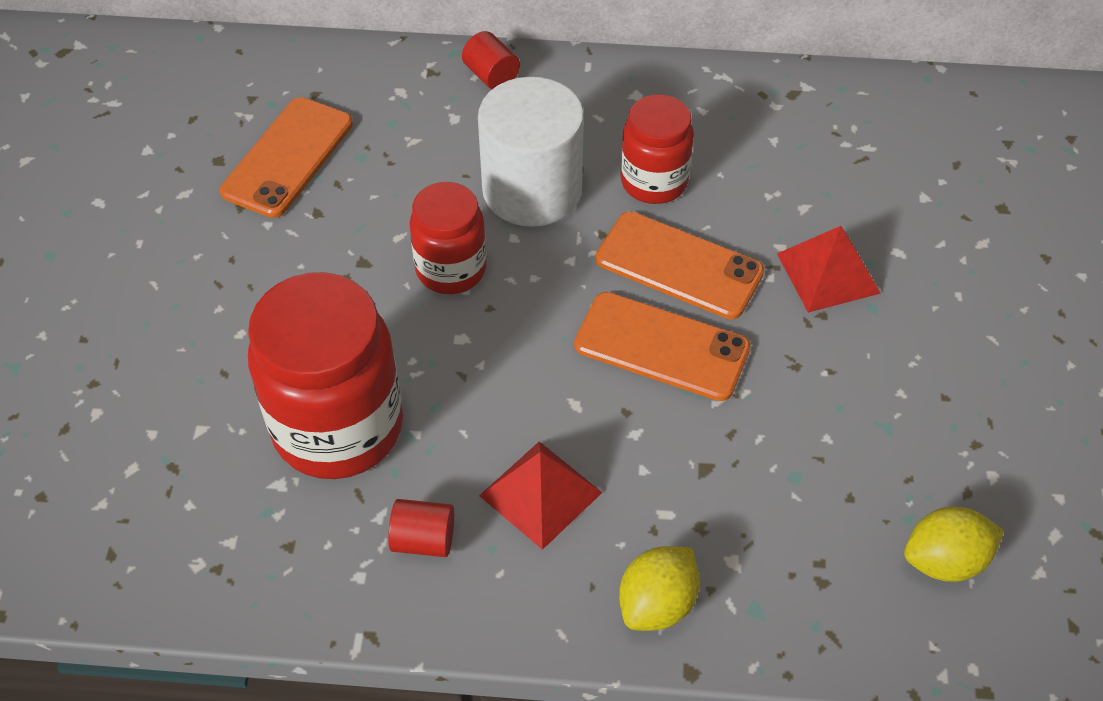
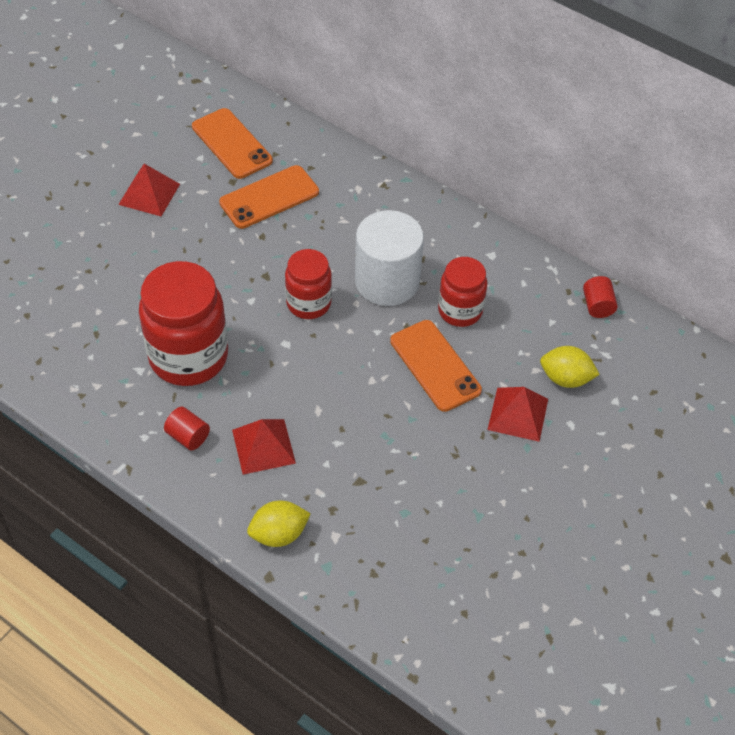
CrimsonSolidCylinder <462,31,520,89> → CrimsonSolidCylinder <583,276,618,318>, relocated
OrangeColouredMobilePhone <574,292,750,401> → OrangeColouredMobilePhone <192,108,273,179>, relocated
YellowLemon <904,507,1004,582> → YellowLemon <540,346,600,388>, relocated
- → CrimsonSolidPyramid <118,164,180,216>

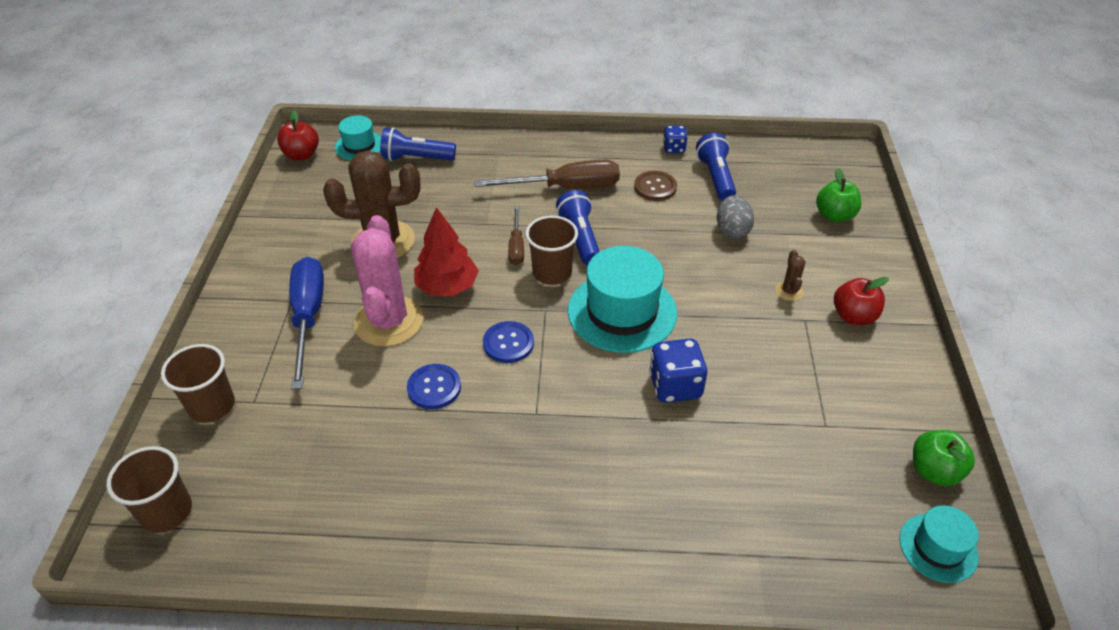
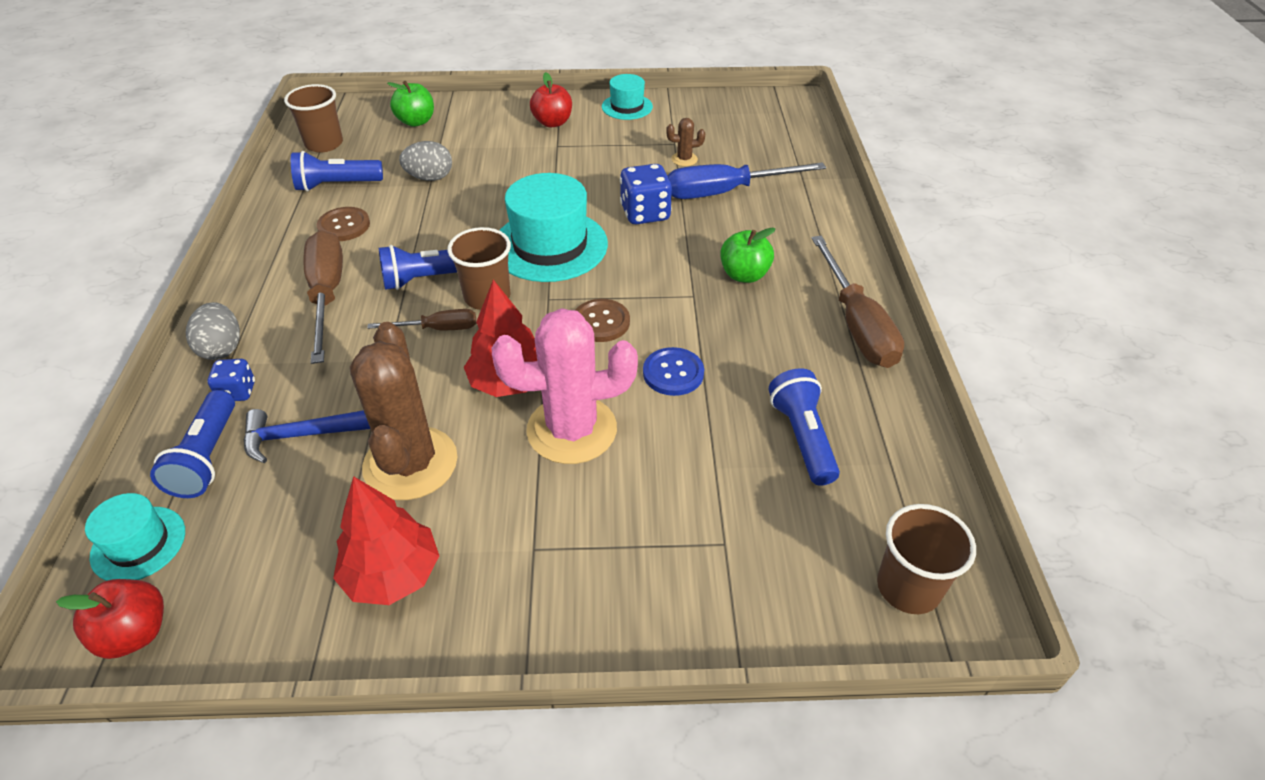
CobaltGameDie <663,126,688,153> → CobaltGameDie <208,359,255,401>, relocated
BrownCactus <776,250,806,301> → BrownCactus <666,118,705,166>, relocated
CobaltScrewdriver <289,257,324,390> → CobaltScrewdriver <667,162,826,199>, relocated
CobaltShirtButton <483,321,534,363> → BrownShirtButton <575,299,630,342>
BrownCup <161,344,235,423> → BrownCup <284,84,343,153>, relocated
EmeraldApple <913,430,975,486> → EmeraldApple <720,227,775,283>, relocated
TurquoiseHat <899,505,979,583> → TurquoiseHat <602,74,653,120>, relocated
- → BrownScrewdriver <811,236,904,368>
- → GreyEgg <186,302,240,360>
- → CobaltFlashlight <769,368,840,486>
- → CobaltHammer <244,409,370,463>
- → CrimsonTree <333,476,439,605>

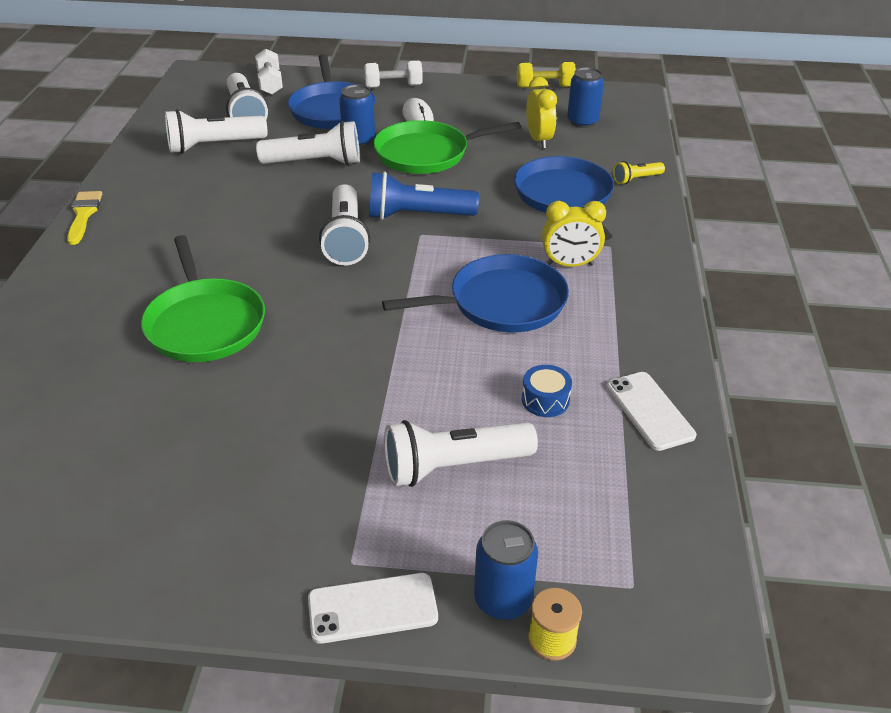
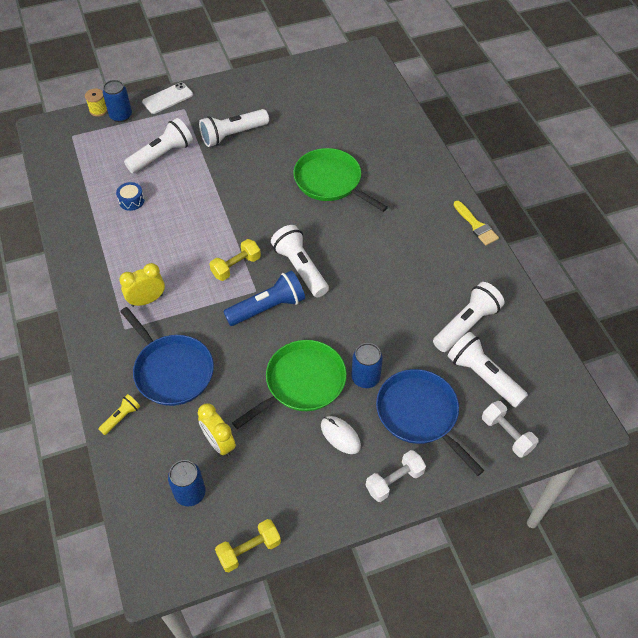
WhiteFlashlight <256,121,360,165> → WhiteFlashlight <199,109,269,147>, relocated
CobaltFryingPan <382,254,569,332> → -
WhiteMobilePhone <606,372,696,451> → -
- → YellowFreeWeight <210,239,261,281>

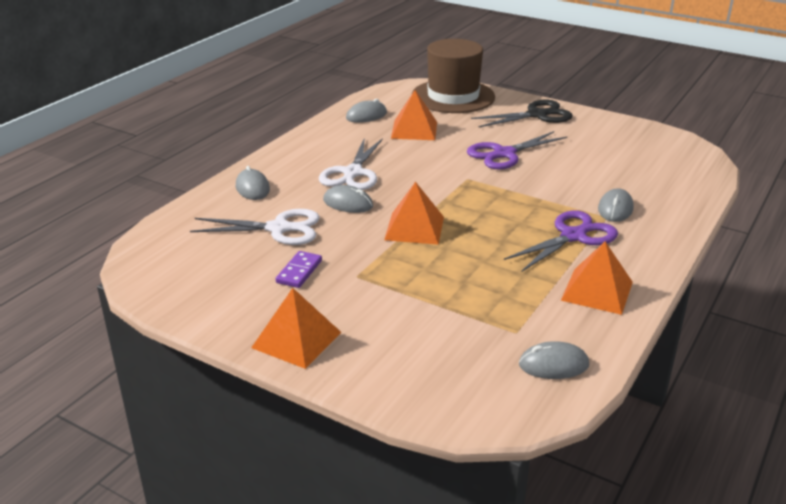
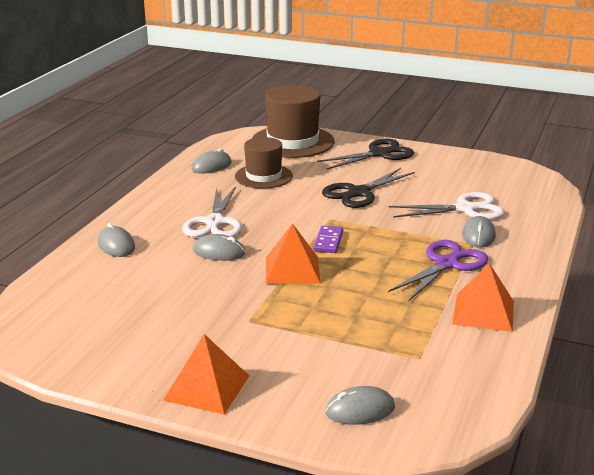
OrangeColouredSolidPyramid <391,90,437,140> → BrownHat <235,137,293,189>
RoyalPurplePairOfScissors <467,131,567,170> → BlackPairOfScissors <322,168,415,208>
WhitePairOfScissors <190,209,320,245> → WhitePairOfScissors <389,192,505,220>, relocated
RoyalPurpleDominoPiece <276,251,322,288> → RoyalPurpleDominoPiece <313,226,343,253>, relocated
GreyComputerMouse <519,341,589,379> → GreyComputerMouse <325,386,395,425>, relocated

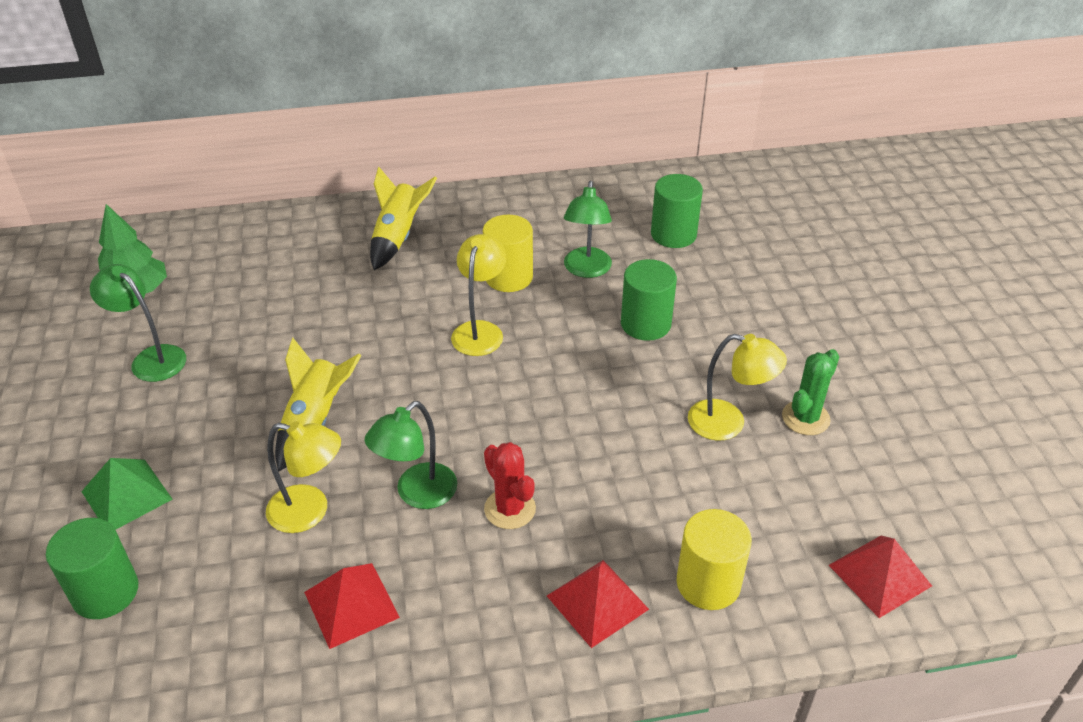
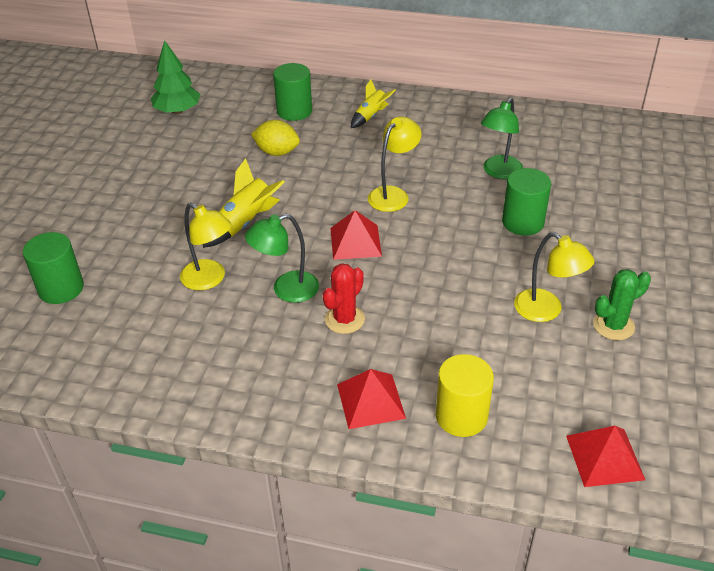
YellowSpaceship <370,167,437,270> → YellowSpaceship <351,79,396,128>, x0.66
EmeraldSolidCylinder <651,174,703,248> → EmeraldSolidCylinder <273,63,312,121>, relocated
YellowSolidCylinder <483,215,533,292> → -
EmeraldLamp <90,264,186,382> → -
CrimsonCactus <484,442,536,529> → CrimsonCactus <323,263,365,334>, 45 degrees clockwise
EmeraldSolidPyramid <81,458,173,530> → -
CrimsonSolidPyramid <304,563,400,649> → CrimsonSolidPyramid <331,210,382,260>, relocated
- → YellowLemon <251,120,300,156>

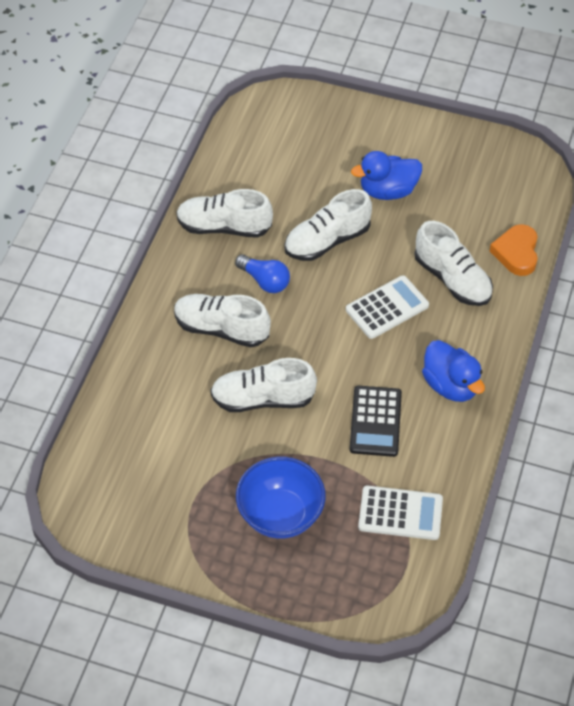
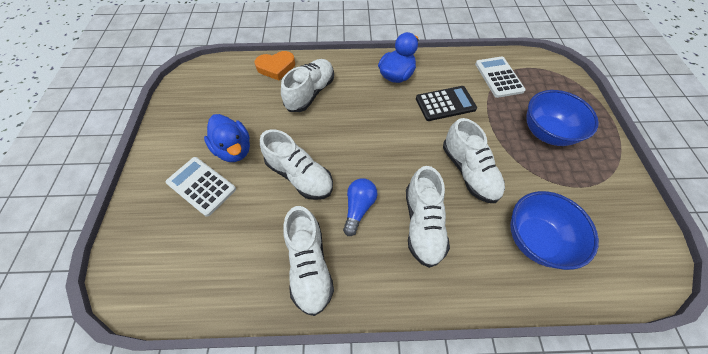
WhiteAddingMachine <346,275,429,339> → WhiteAddingMachine <166,157,236,217>, relocated
- → CobaltDeepDish <510,191,599,270>

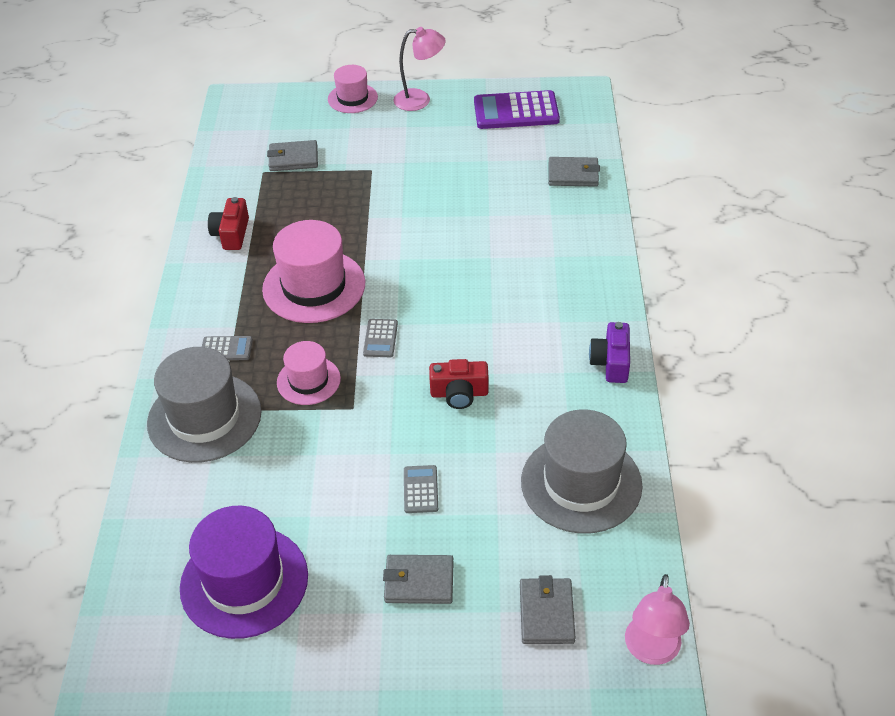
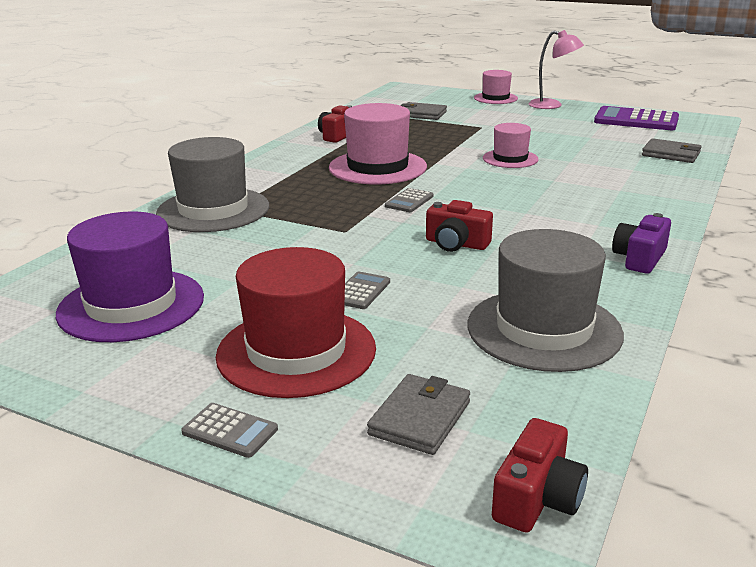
GreyAddingMachine <202,336,253,360> → GreyAddingMachine <181,403,278,458>, relocated
RosePinkHat <277,341,341,405> → RosePinkHat <483,123,539,168>, relocated
GreyCardWallet <383,555,454,604> → CrimsonHat <216,247,376,398>
RosePinkLamp <625,574,690,665> → CrimsonPhotoCamera <492,418,588,533>

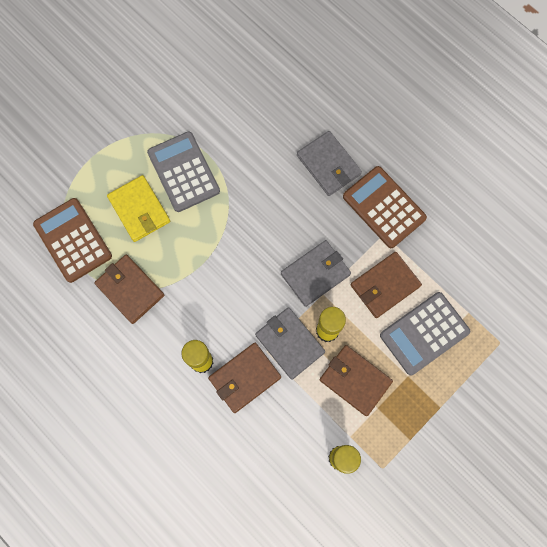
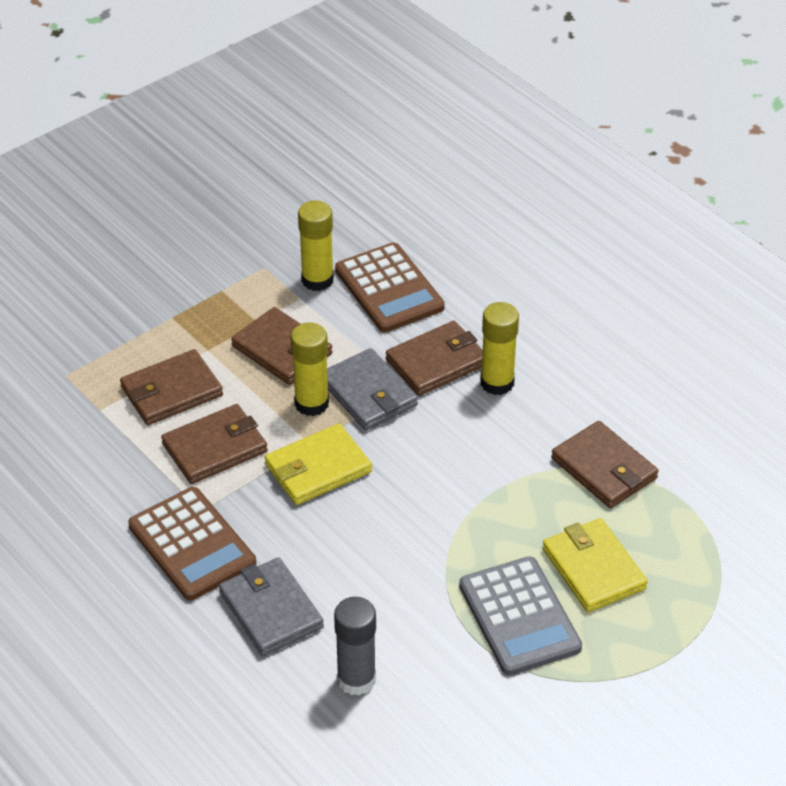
BrownAddingMachine <33,198,112,283> → BrownAddingMachine <335,242,445,332>, relocated
GreyCardWallet <281,240,351,307> → YellowCardWallet <265,423,372,505>
GreyAddingMachine <380,292,470,375> → BrownCardWallet <120,349,223,425>
- → GreyStickOfGlue <334,597,376,696>

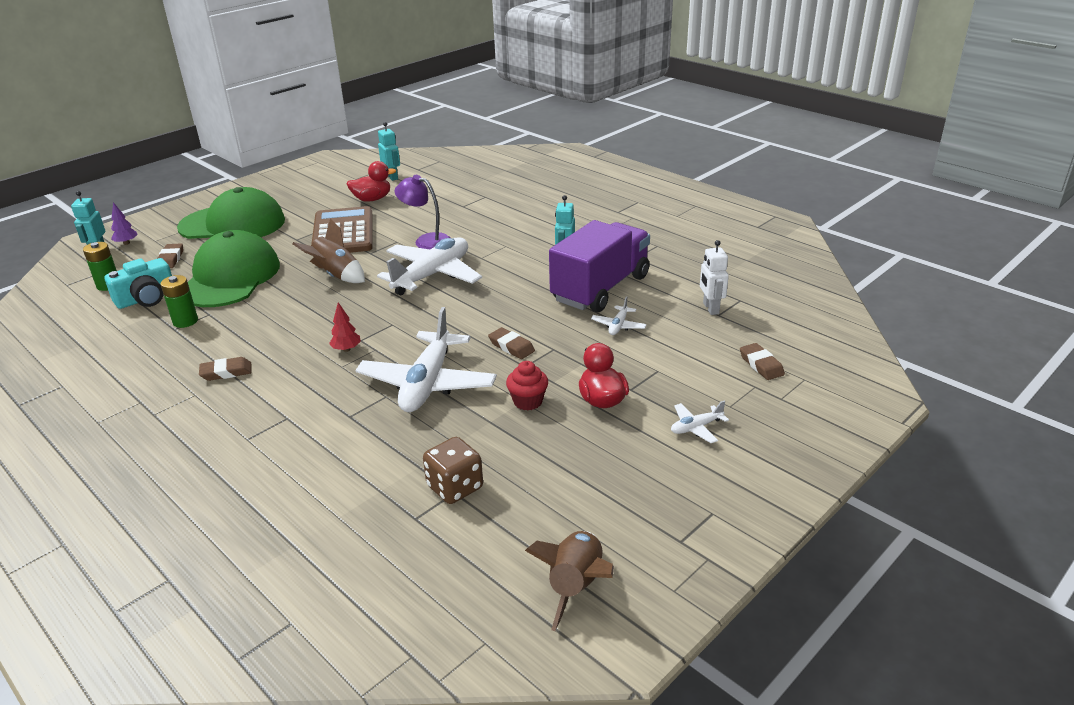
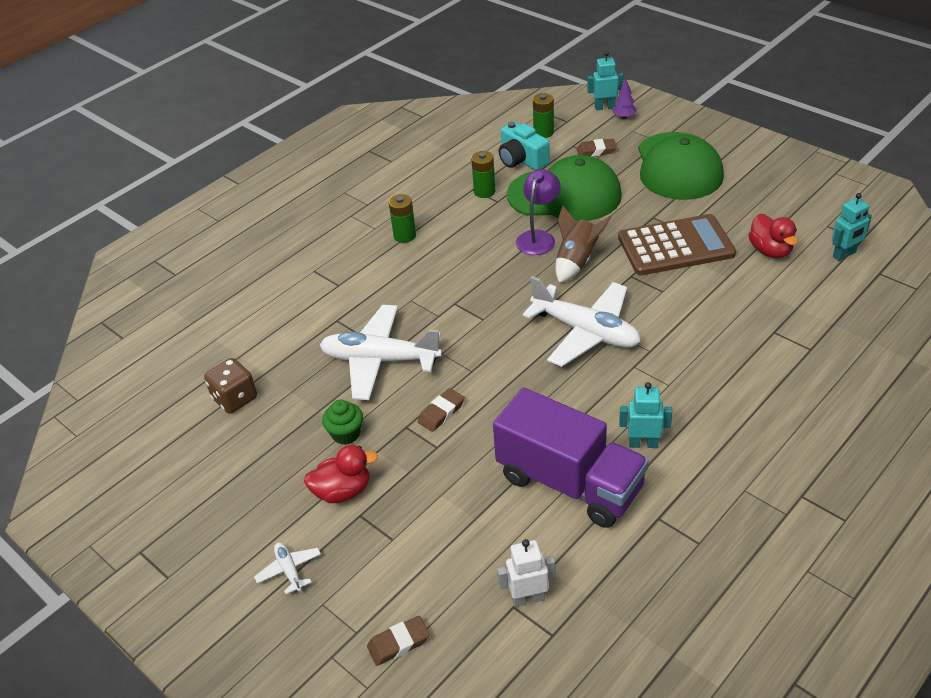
RoyalPurpleLamp <395,175,450,249> → RoyalPurpleLamp <516,169,561,255>, relocated
WhitePlane <591,296,647,335> → -
CrimsonTree <329,302,361,352> → -
BrownPencilEraser <199,357,251,381> → EmeraldPowerCell <389,194,416,243>
CrimsonFairyCake <506,361,548,411> → EmeraldFairyCake <322,400,363,445>
BrownSpaceship <525,531,614,631> → -

